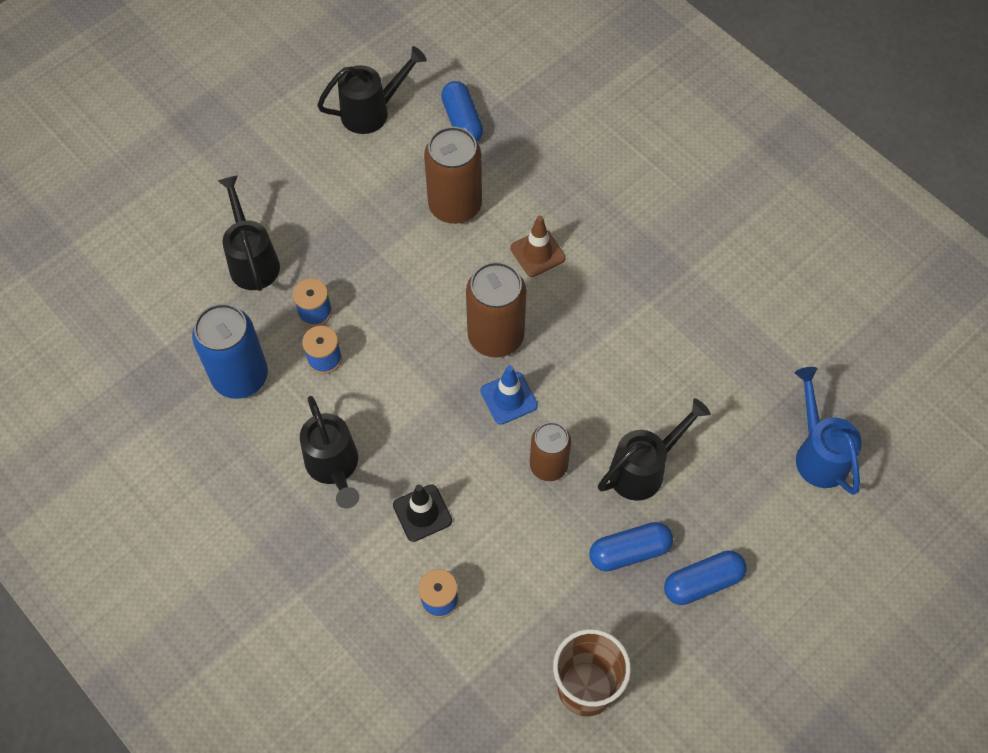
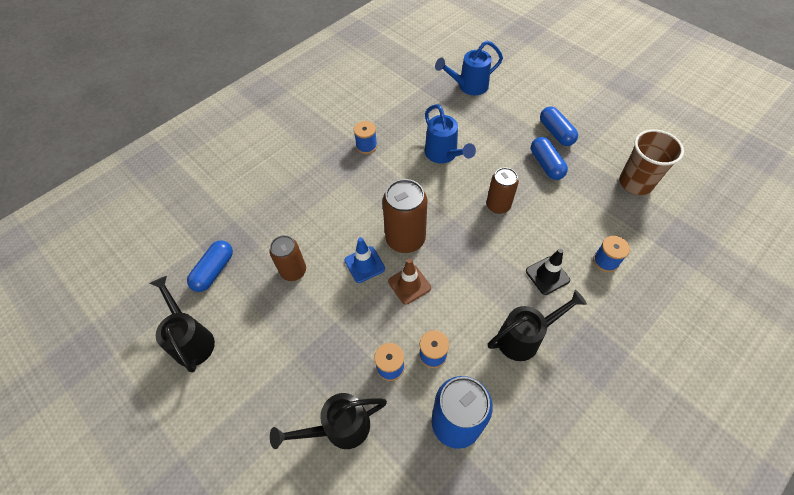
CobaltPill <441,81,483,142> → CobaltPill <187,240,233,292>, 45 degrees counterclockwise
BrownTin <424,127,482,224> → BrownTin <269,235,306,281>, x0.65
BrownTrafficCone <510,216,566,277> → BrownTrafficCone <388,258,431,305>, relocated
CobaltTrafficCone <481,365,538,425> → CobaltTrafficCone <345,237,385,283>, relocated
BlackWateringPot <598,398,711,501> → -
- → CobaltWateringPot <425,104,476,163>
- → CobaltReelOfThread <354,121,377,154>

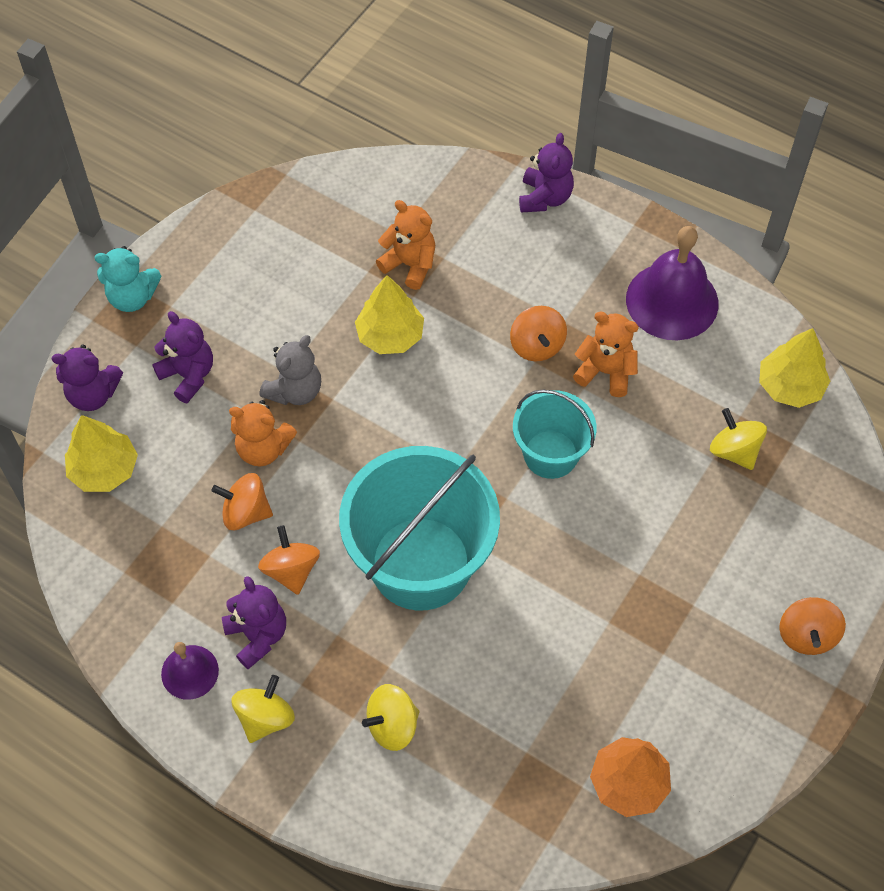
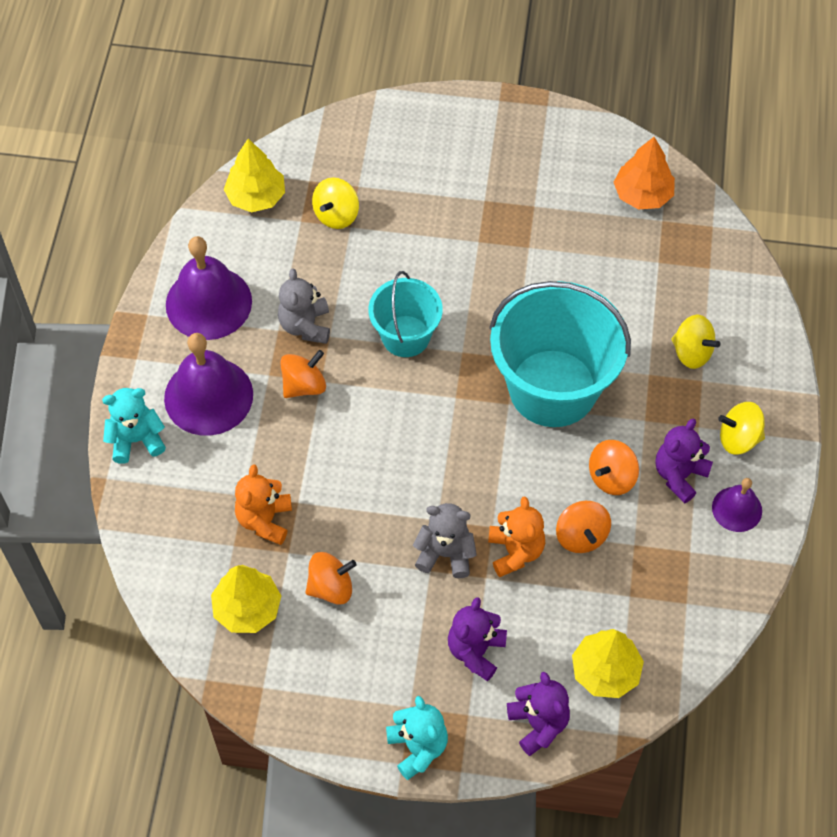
RoyalPurpleTeddyBear <519,133,574,212> → TurquoiseTeddyBear <102,388,166,464>
YellowTree <355,275,424,354> → YellowTree <211,565,281,633>, relocated
OrangeColouredTeddyBear <573,311,639,397> → GreyTeddyBear <278,269,330,344>
OrangeColouredWhirligig <779,597,846,655> → OrangeColouredWhirligig <305,552,357,605>, relocated
- → RoyalPurpleHandBell <164,333,253,436>

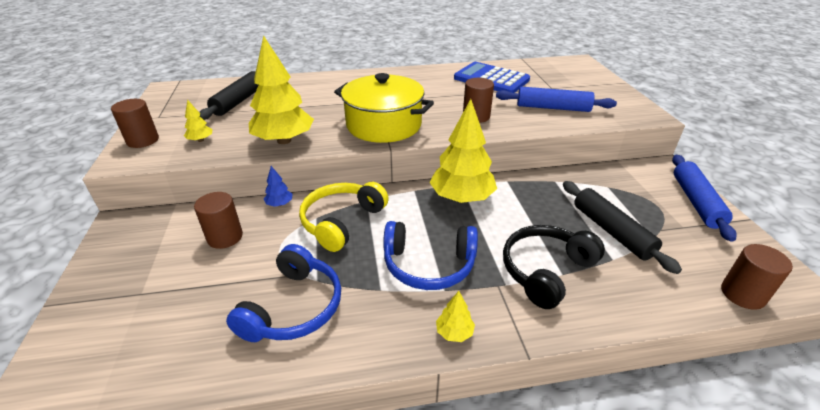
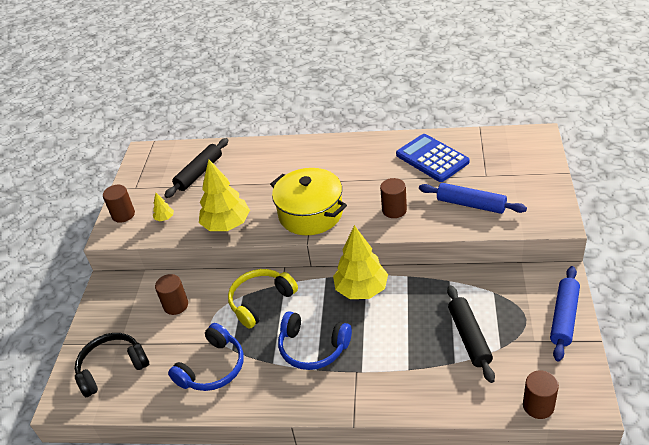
CobaltTree <264,166,293,207> → -
BlackHeadphones <503,225,605,309> → BlackHeadphones <75,333,149,397>, relocated
YellowTree <436,291,475,342> → -

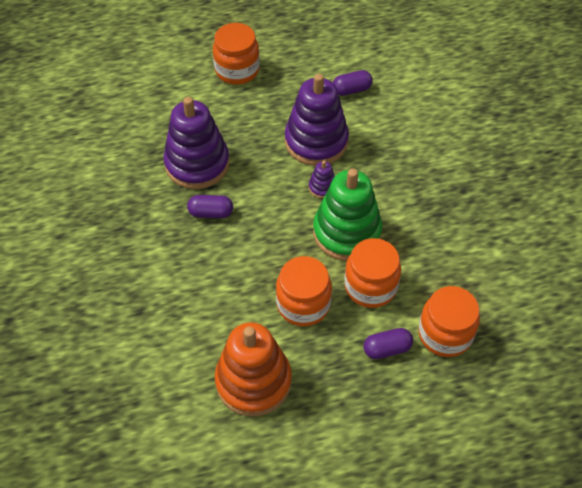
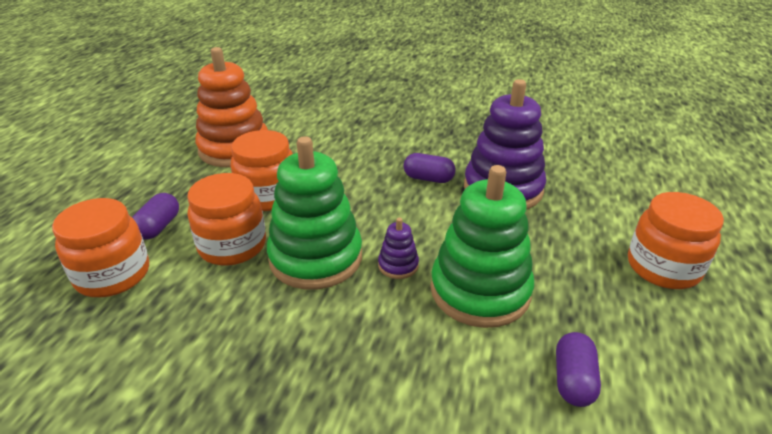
RoyalPurpleRingStacker <285,74,349,166> → EmeraldRingStacker <431,165,534,328>
RoyalPurplePill <187,195,233,218> → RoyalPurplePill <403,153,455,183>, 75 degrees clockwise

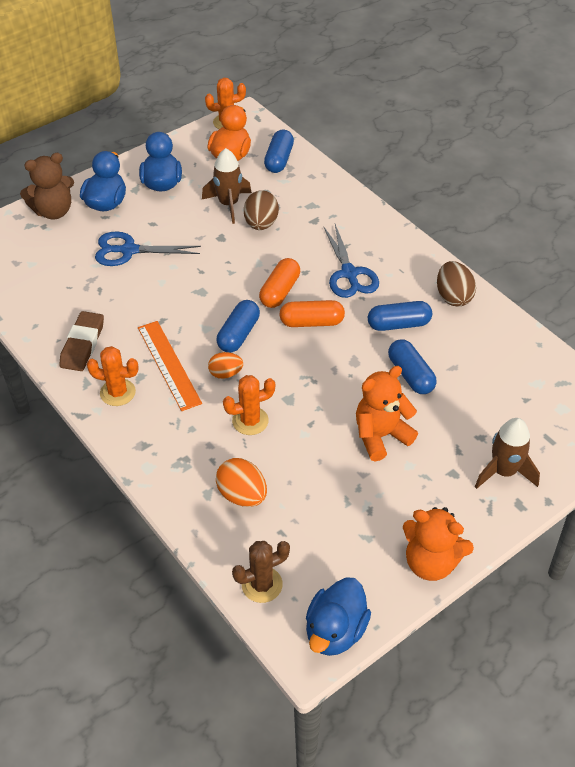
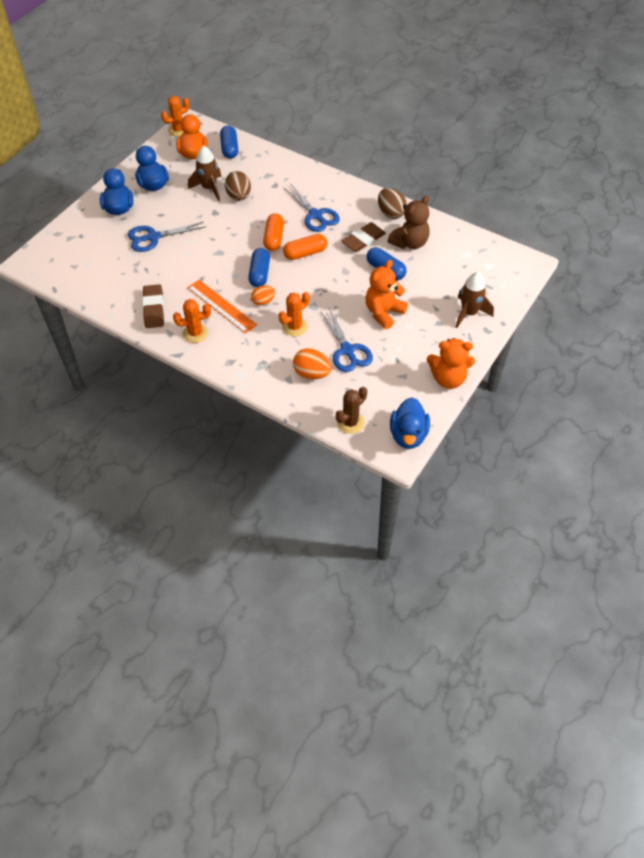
BrownTeddyBear <20,153,74,219> → BrownTeddyBear <388,196,430,249>, relocated
CobaltPill <368,301,432,331> → BrownPencilEraser <342,222,386,252>
- → CobaltPairOfScissors <320,308,373,372>

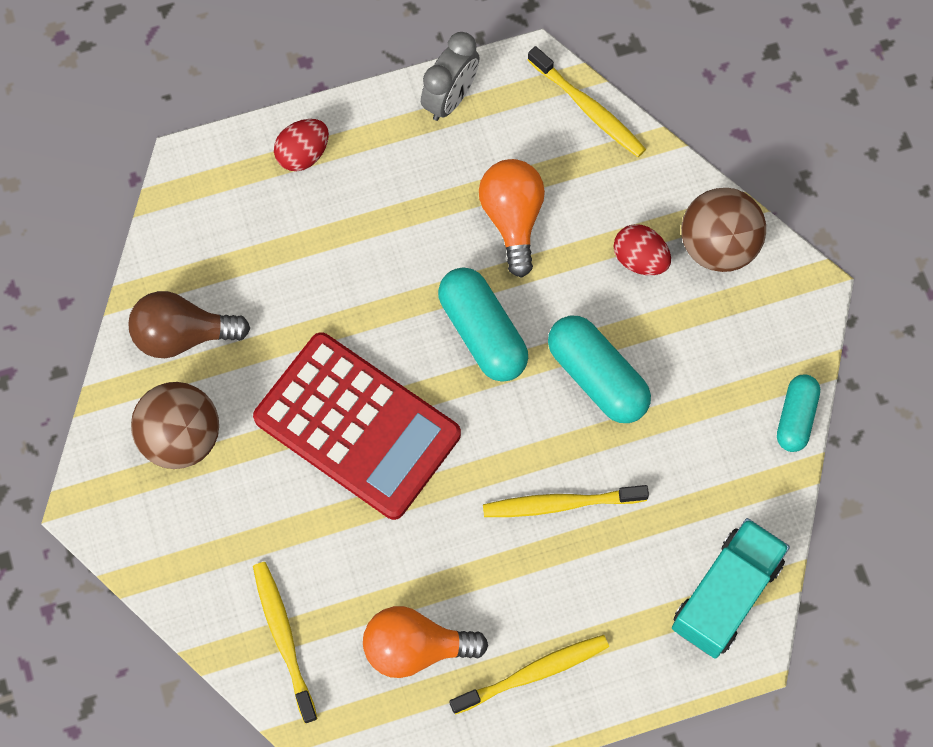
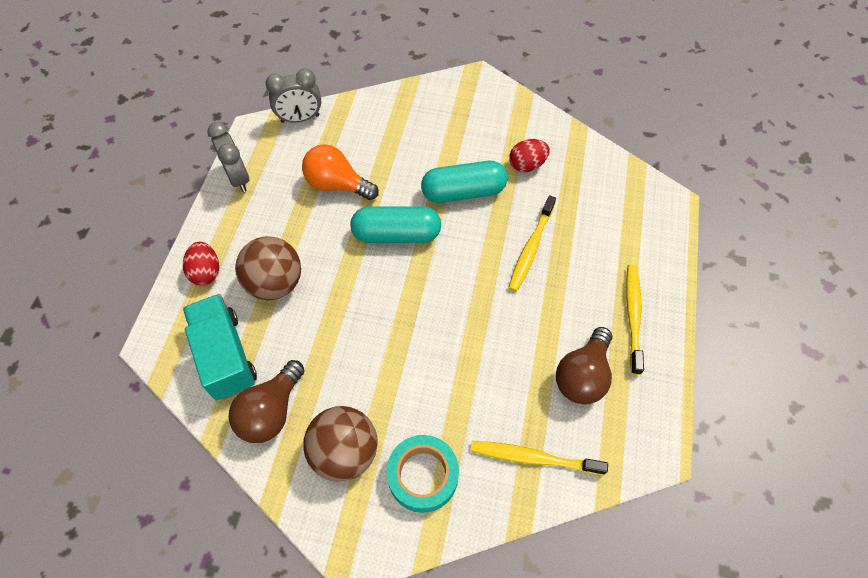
YellowToothbrush <528,46,646,157> → GreyAlarmClock <265,68,321,123>
BrownSphere <681,188,766,272> → BrownSphere <235,237,301,300>, relocated
CrimsonEgg <614,224,671,275> → CrimsonEgg <509,139,550,172>, relocated
CrimsonAddingMachine <253,332,461,520> → -
TurquoisePill <777,374,820,452> → -
TurquoiseToyTruck <672,518,790,659> → TurquoiseToyTruck <183,294,257,400>, relocated
OrangeColouredLightBulb <363,606,488,678> → BrownLightBulb <556,327,612,404>
- → TurquoiseRollOfTape <387,435,459,513>

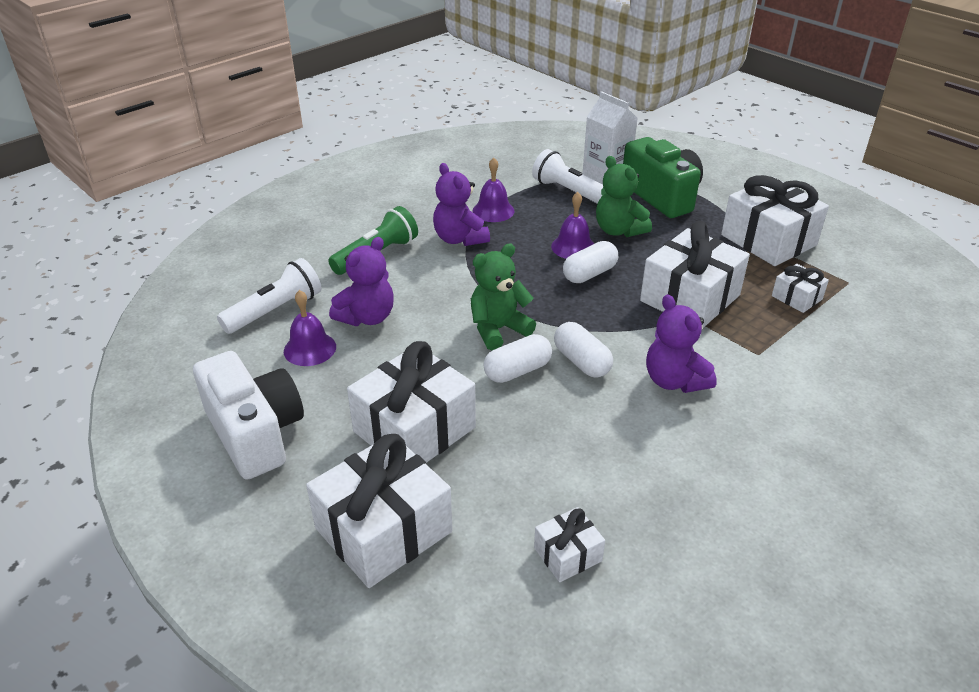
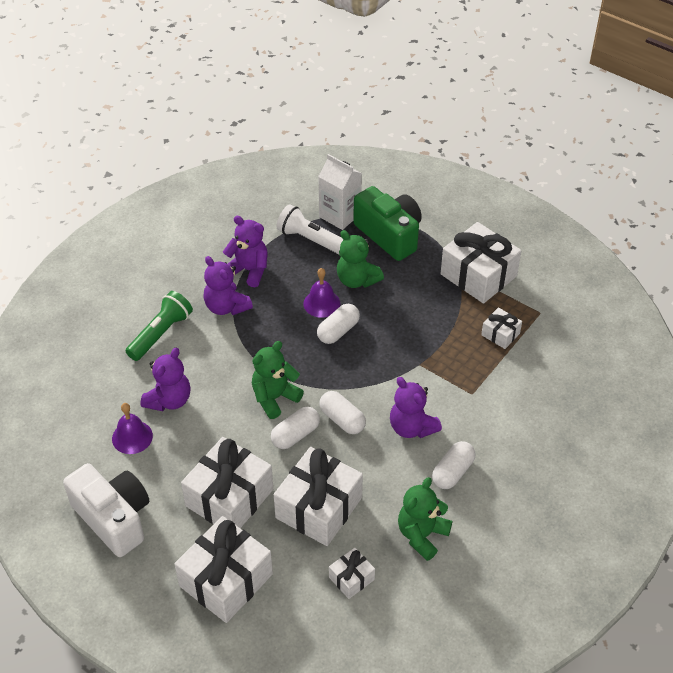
RoyalPurpleHandBell <473,157,515,222> → RoyalPurpleTeddyBear <223,216,268,287>
WhitePresent <640,221,750,329> → WhitePresent <274,447,363,546>, relocated
WhiteFlashlight <217,258,322,334> → -
- → WhitePill <432,441,476,489>
- → EmeraldTeddyBear <398,477,452,561>

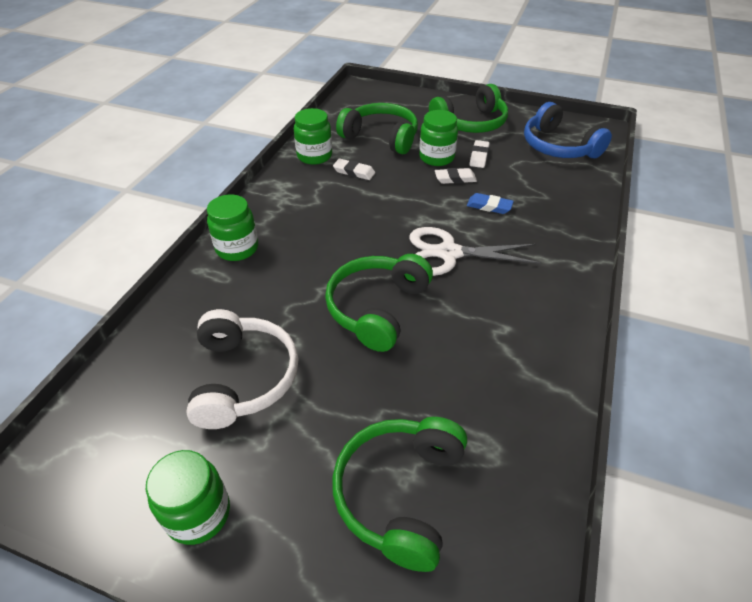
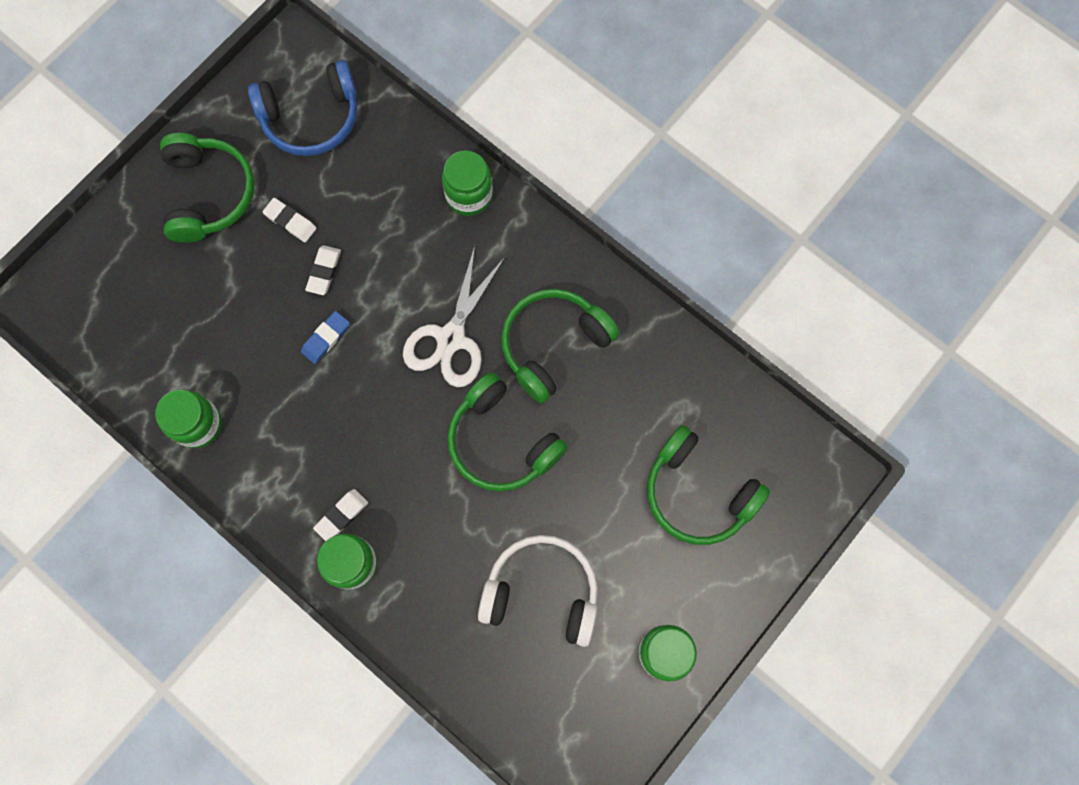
EmeraldHeadphones <336,103,418,154> → EmeraldHeadphones <501,289,620,403>, relocated
EmeraldJar <419,110,458,166> → EmeraldJar <442,150,493,216>, relocated
WhitePencilEraser <333,158,375,180> → WhitePencilEraser <313,489,368,541>, relocated
CobaltPencilEraser <467,193,514,214> → CobaltPencilEraser <301,311,350,364>, relocated

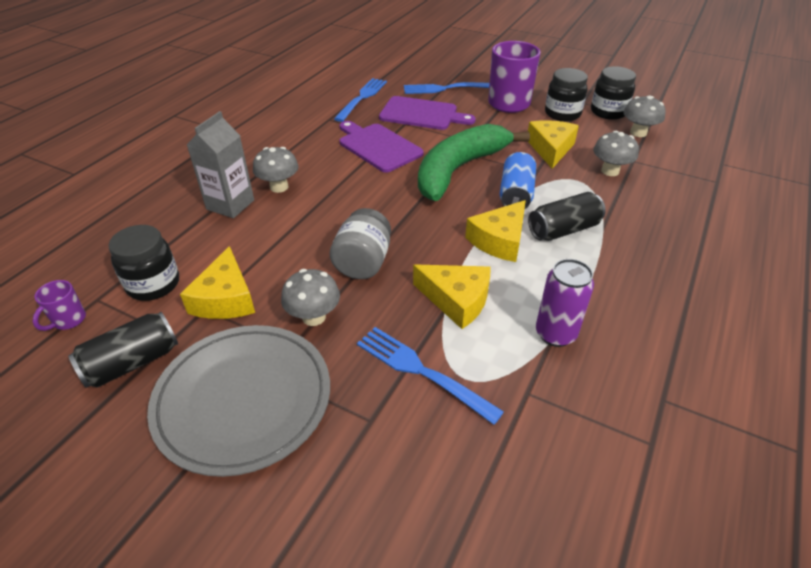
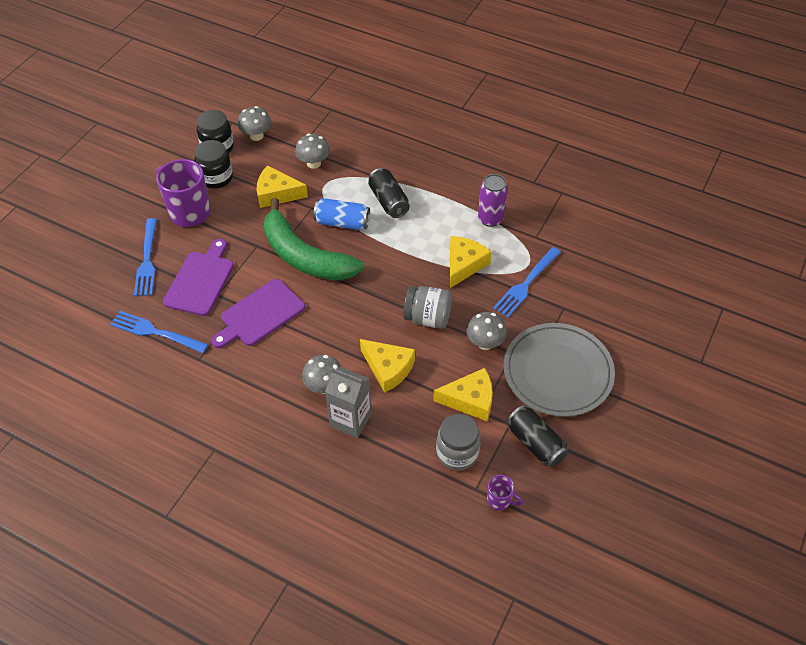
YellowCheeseWedge <465,200,526,262> → YellowCheeseWedge <360,339,415,393>, relocated
BlackJar <108,225,179,301> → GreyJar <436,414,481,470>

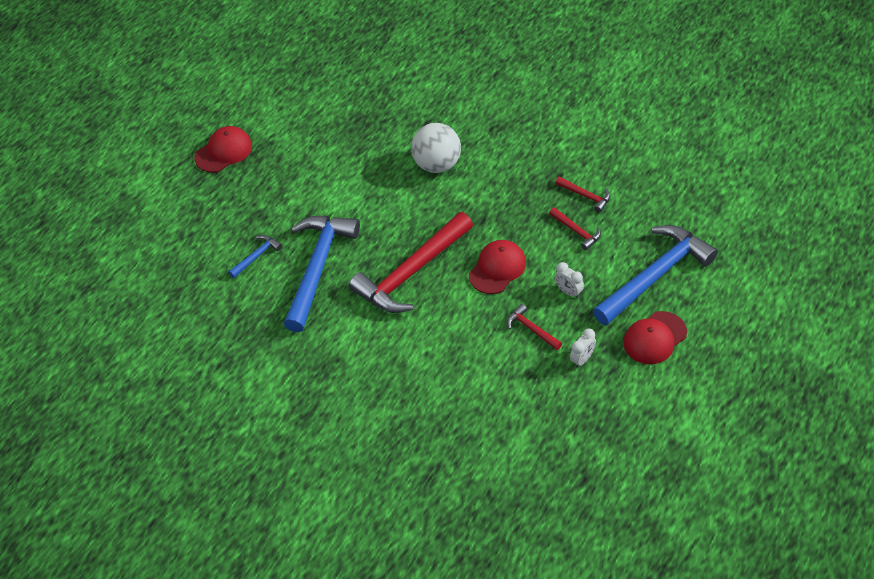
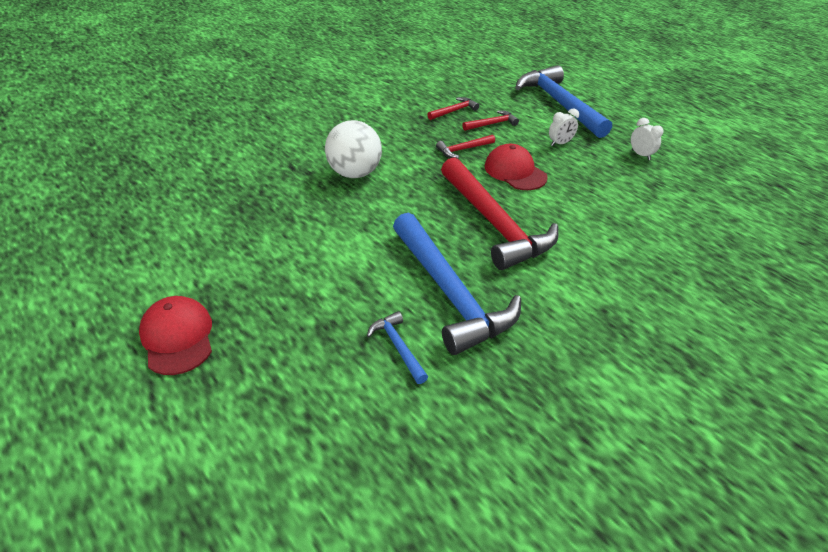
CobaltHammer <284,216,360,332> → CobaltHammer <393,213,521,355>, 150 degrees counterclockwise
CrimsonHammer <507,304,562,350> → CrimsonHammer <436,135,495,158>, relocated
CrimsonCap <623,311,687,364> → -

